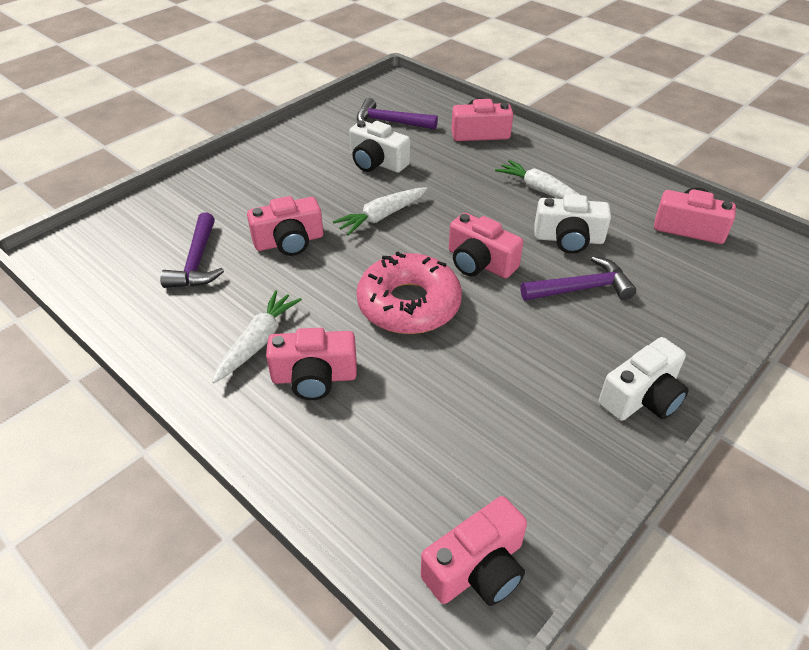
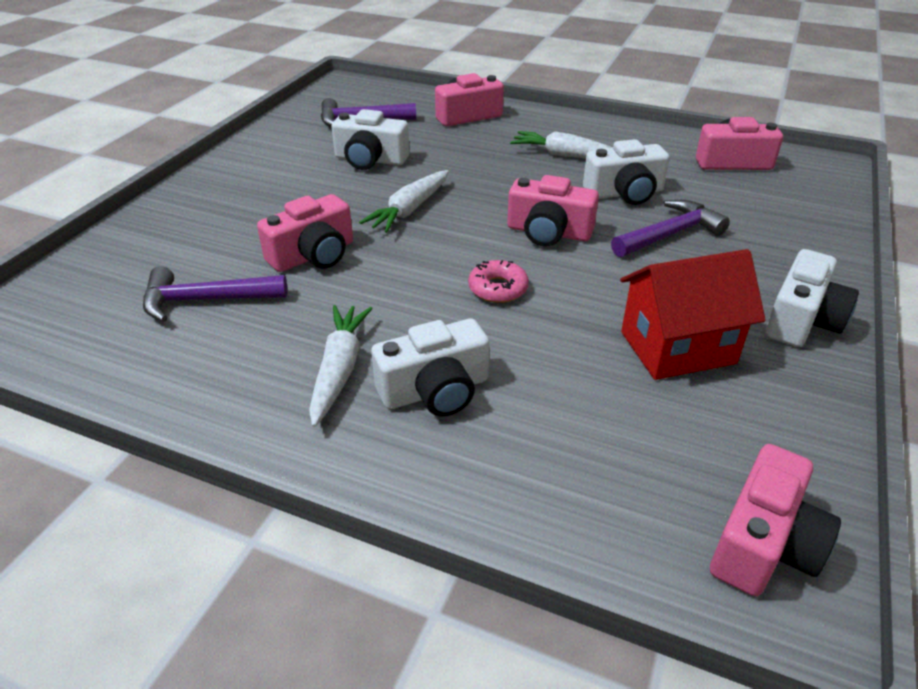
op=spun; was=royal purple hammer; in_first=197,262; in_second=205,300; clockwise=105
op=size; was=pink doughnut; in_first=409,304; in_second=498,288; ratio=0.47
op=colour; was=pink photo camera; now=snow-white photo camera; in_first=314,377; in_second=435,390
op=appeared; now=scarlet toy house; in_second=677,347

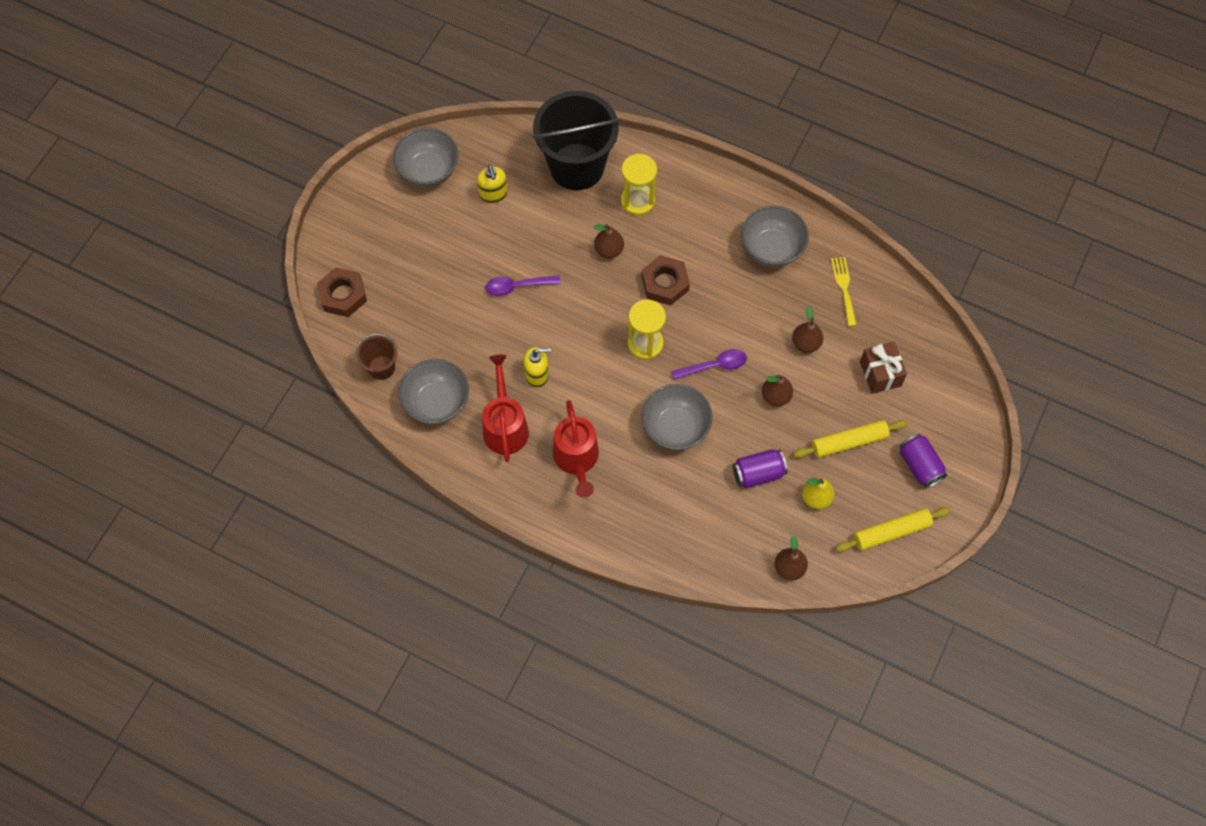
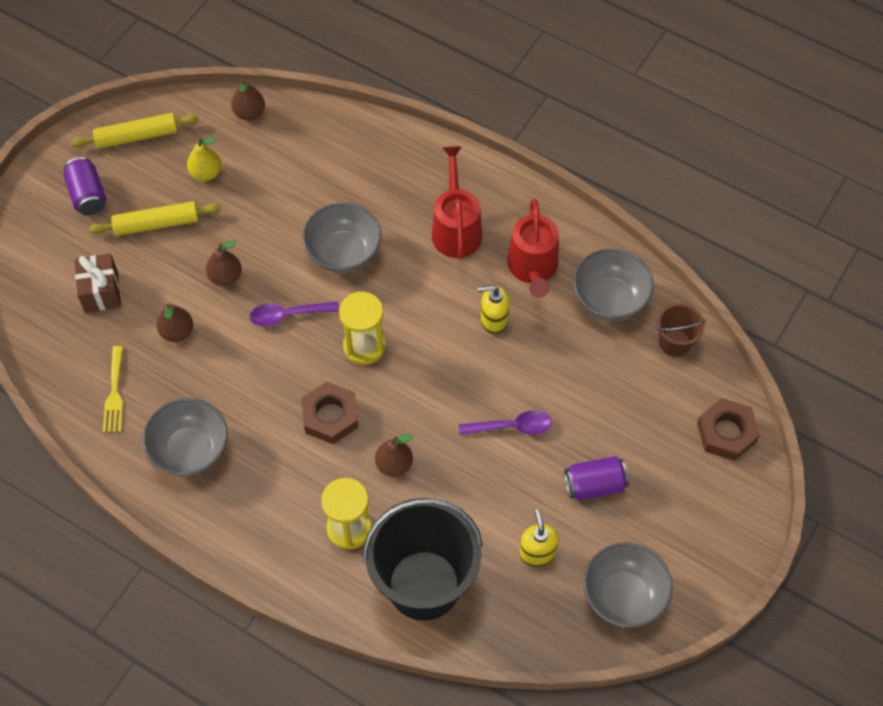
op=relocated; was=royal purple tin; in_first=758,473; in_second=595,485

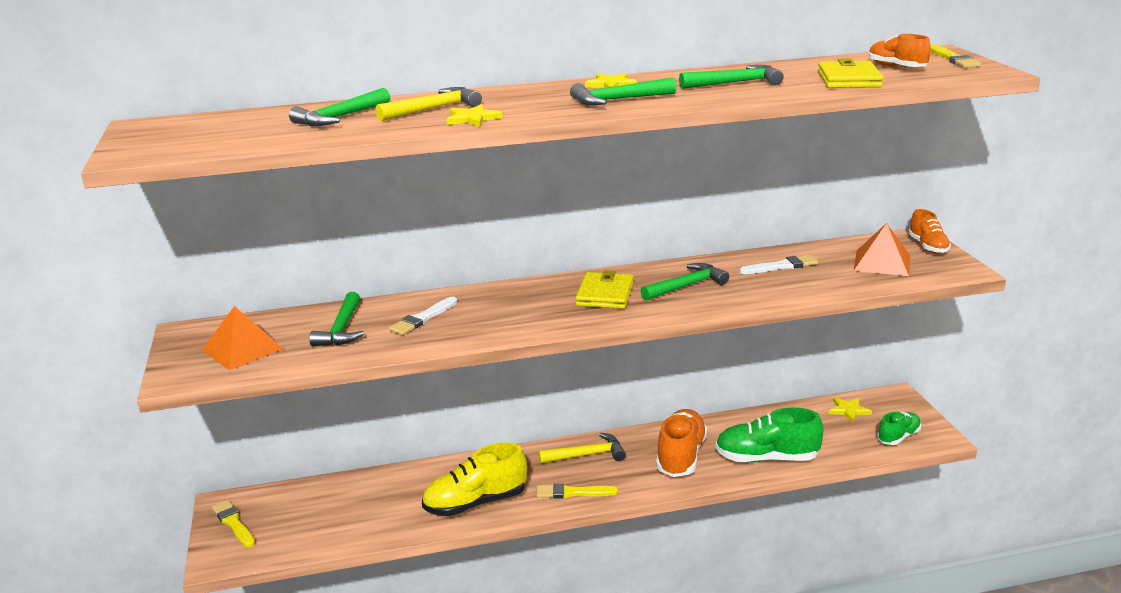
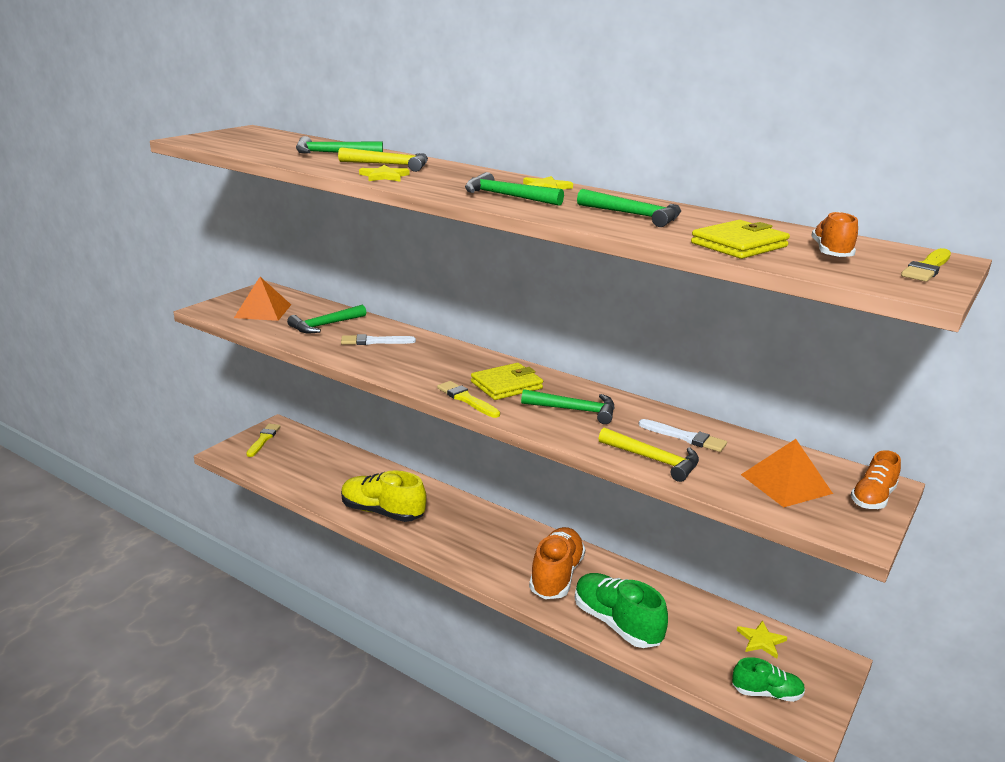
op=spun; was=orange-coloured sneaker; in_first=681,456; in_second=556,576; clockwise=-45
op=relocated; was=golden hammer; in_first=587,455; in_second=654,460
op=relocated; was=golden paintbrush; in_first=572,493; in_second=466,399

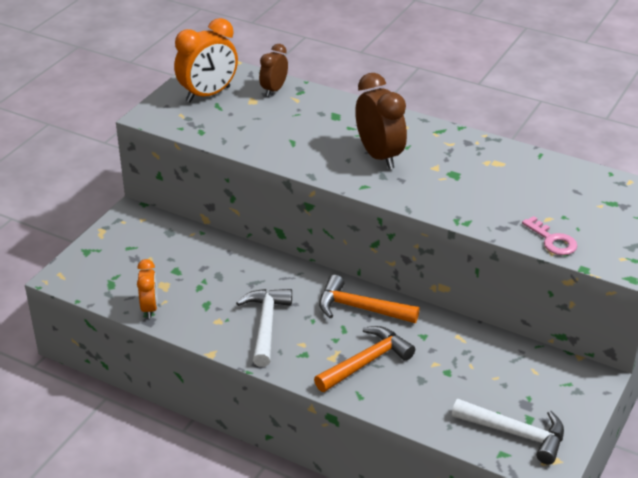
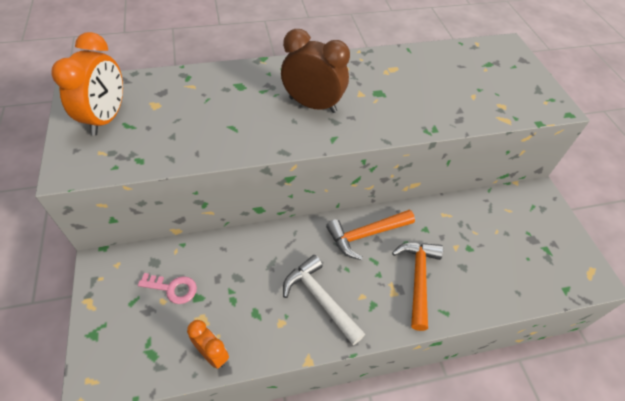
op=missing; was=dark brown alarm clock; in_first=274,90
op=relocated; was=pink door key; in_first=552,240; in_second=173,288
op=missing; was=snow-white hammer; in_first=516,433

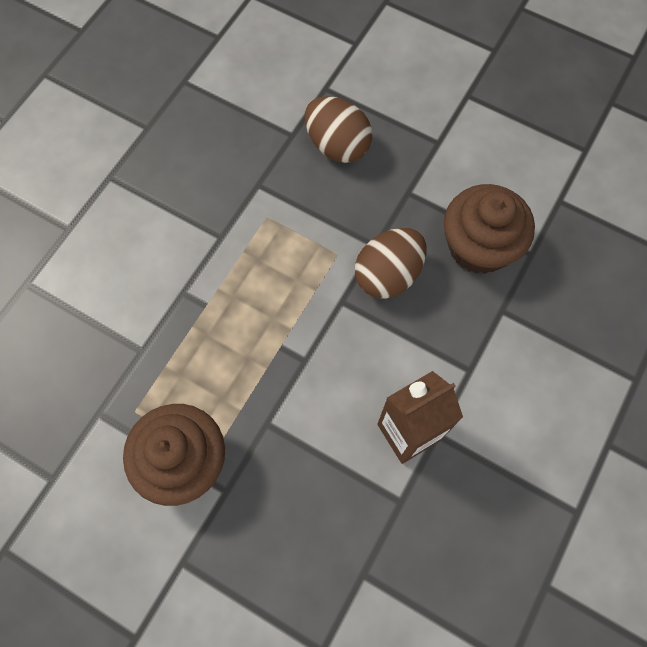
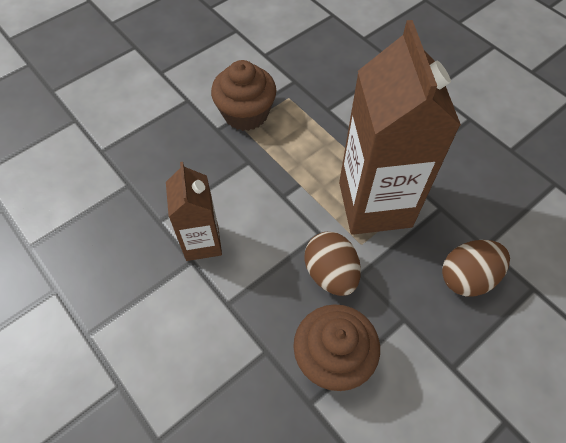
op=appeared; now=dark brown milk carton; in_second=375,204

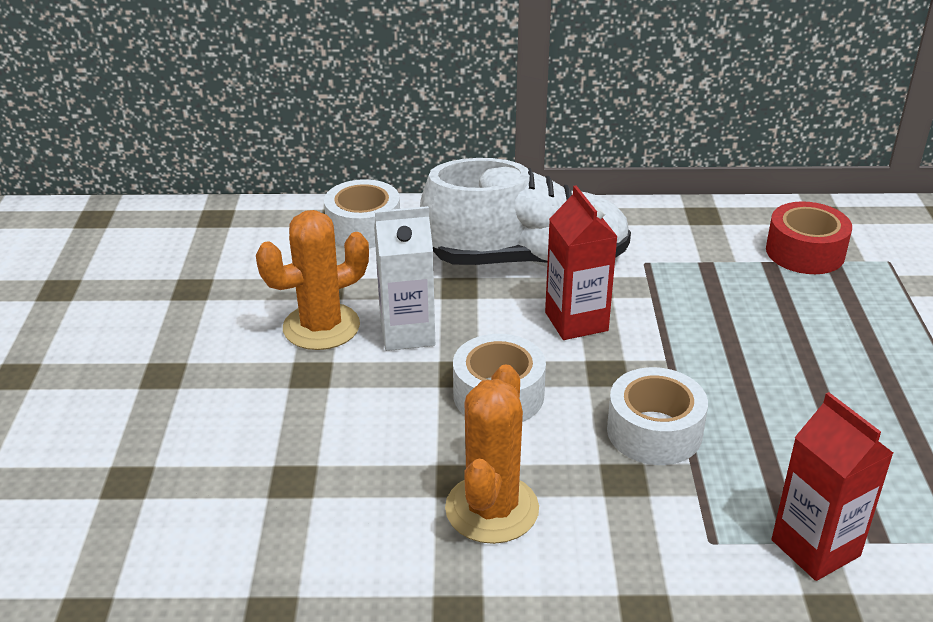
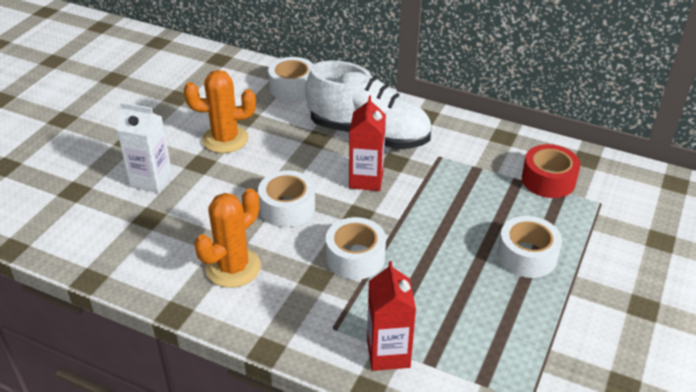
op=relocated; was=snow-white milk carton; in_first=407,333; in_second=151,180
op=appeared; now=snow-white sticky tape; in_second=527,256

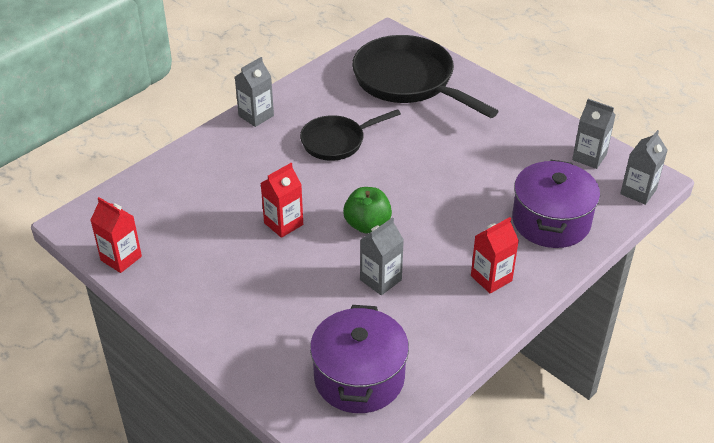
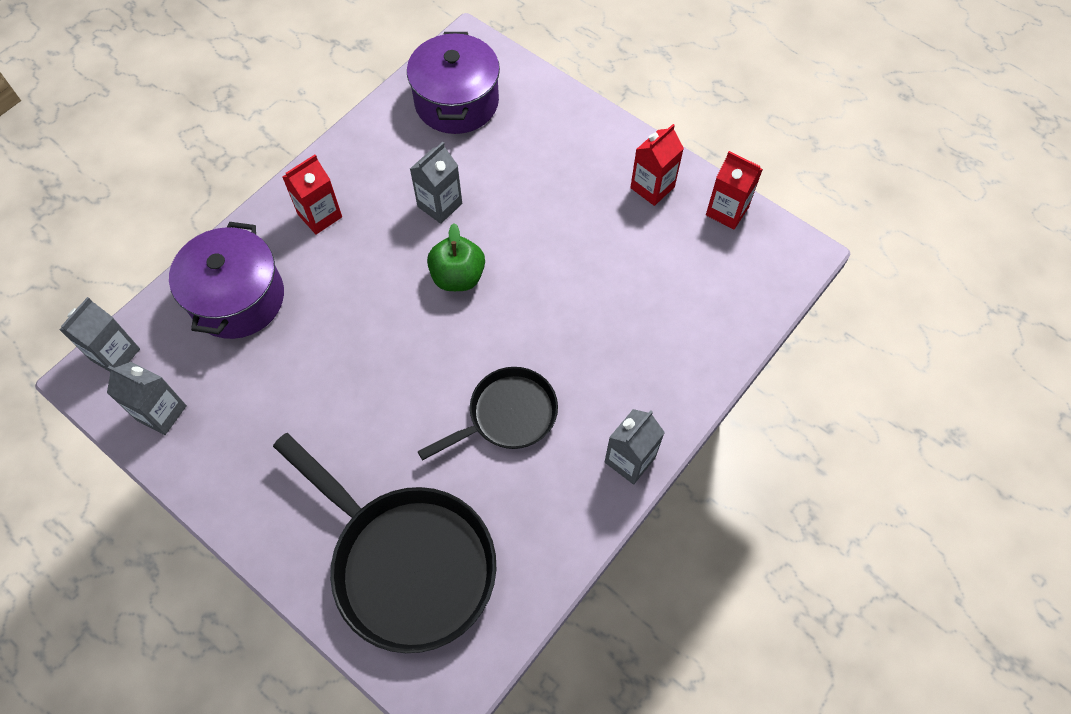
op=relocated; was=scarlet milk carton; in_first=283,224; in_second=652,187

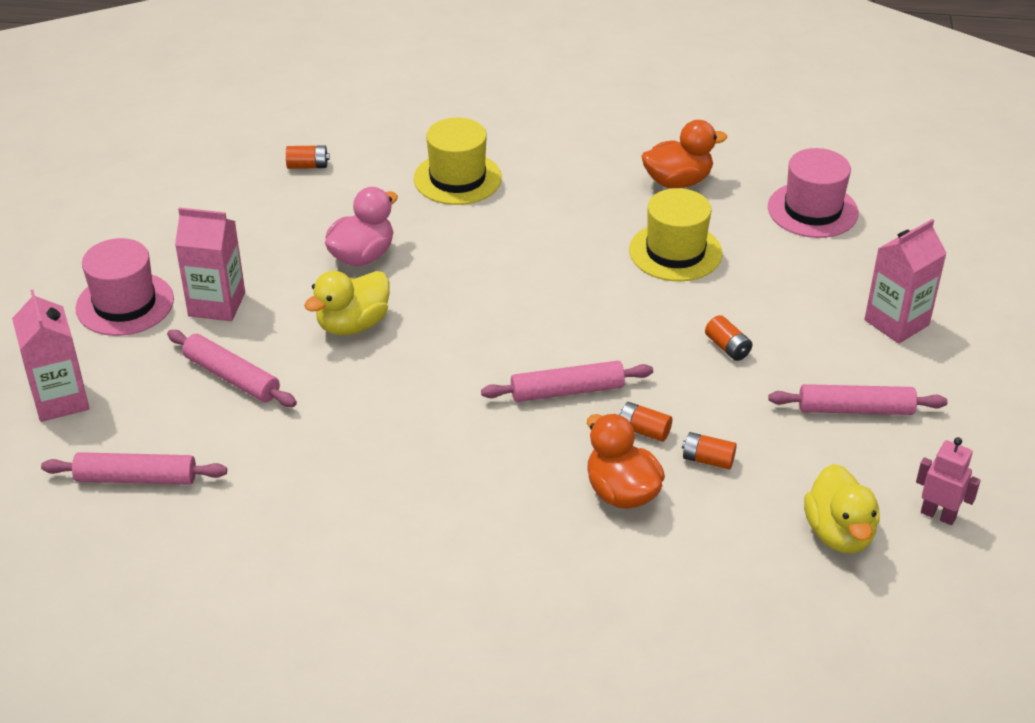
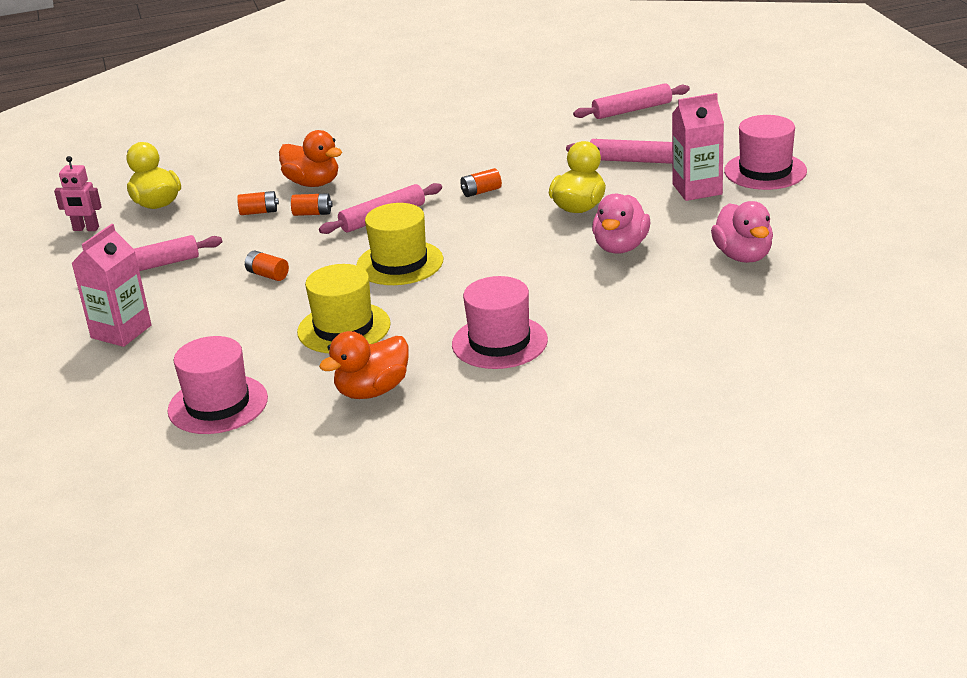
op=relocated; was=golden hat; in_first=457,178; in_second=400,263
op=relocated; was=orange-coloured power cell; in_first=308,166; in_second=481,192
op=missing; was=pink milk carton; in_first=60,400
op=appeared; now=pink rubber duck; in_second=743,256
op=appeared; now=pink hat; in_second=499,342

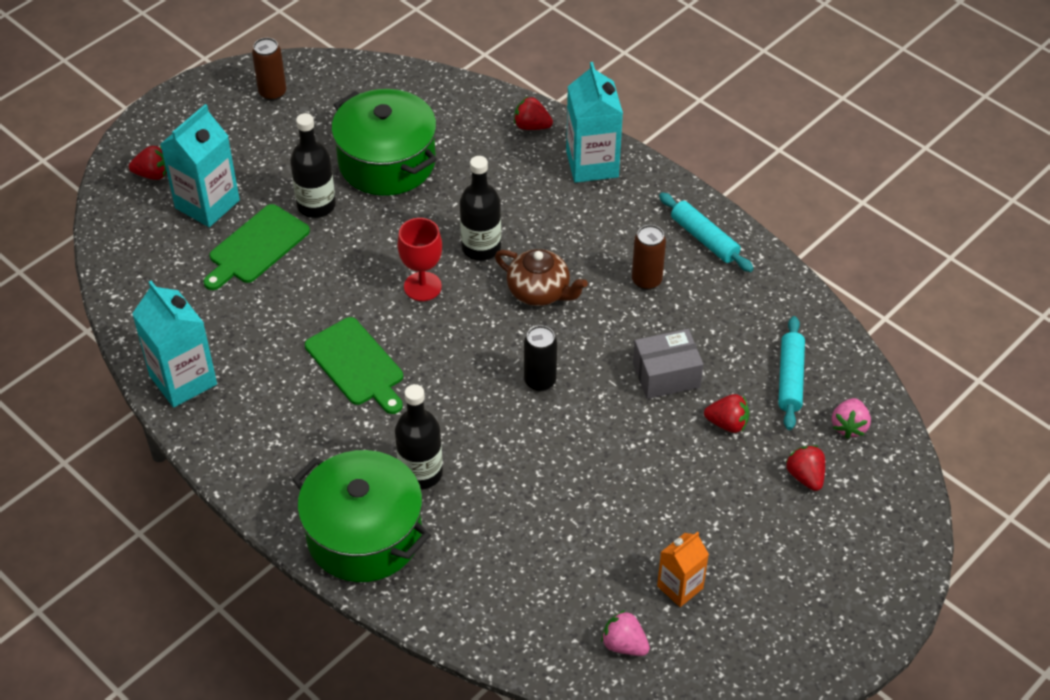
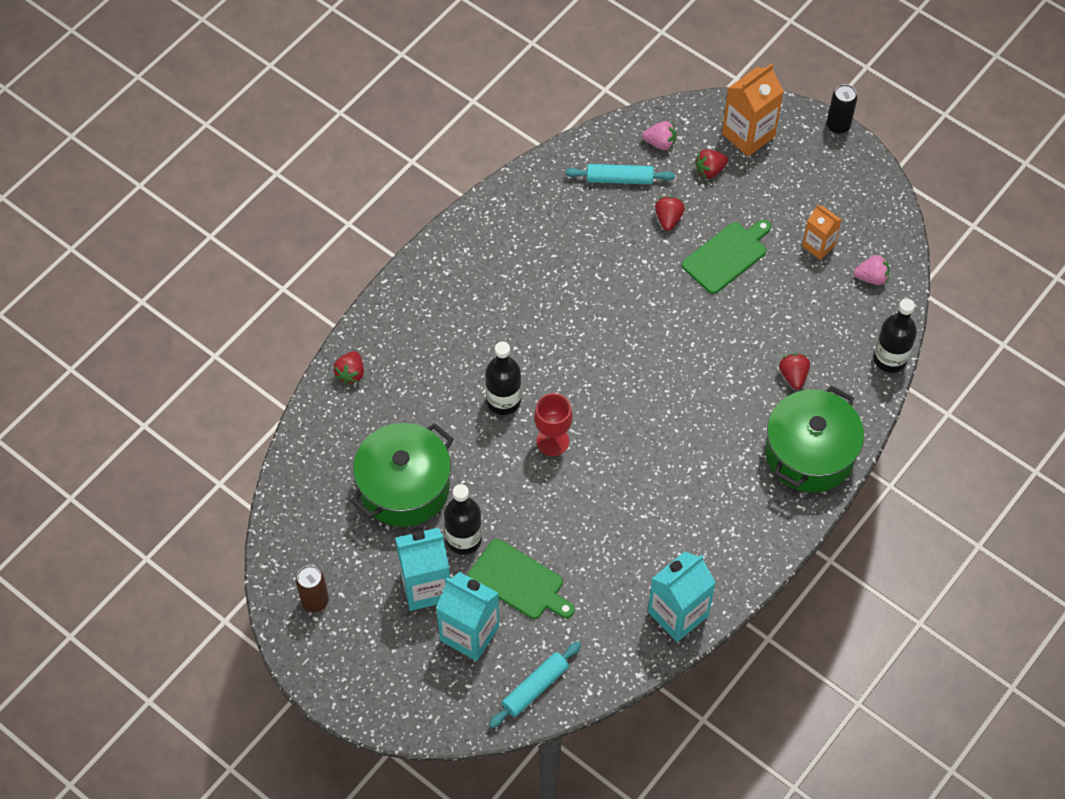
op=relocated; was=aqua milk carton; in_first=592,164; in_second=426,586
op=relocated; was=scarlet berry; in_first=153,174; in_second=793,376
op=relocated; was=aqua dough roller; in_first=704,239; in_second=535,688
op=missing; was=dark brown tin; in_first=646,280
op=missing; was=dark brown teapot; in_first=540,292
op=relocated; was=emerald chopping board; in_first=357,365; in_second=727,256
op=relocated; was=black tin; in_first=540,381; in_second=838,126
op=missing; was=gray box; in_first=666,375
op=relocated; was=black flask; in_first=420,473; in_second=890,359
op=spun; was=pink berry; in_first=624,644; in_second=871,277; clockwise=-120
op=appeared; now=orange-coloured milk carton; in_second=748,135

